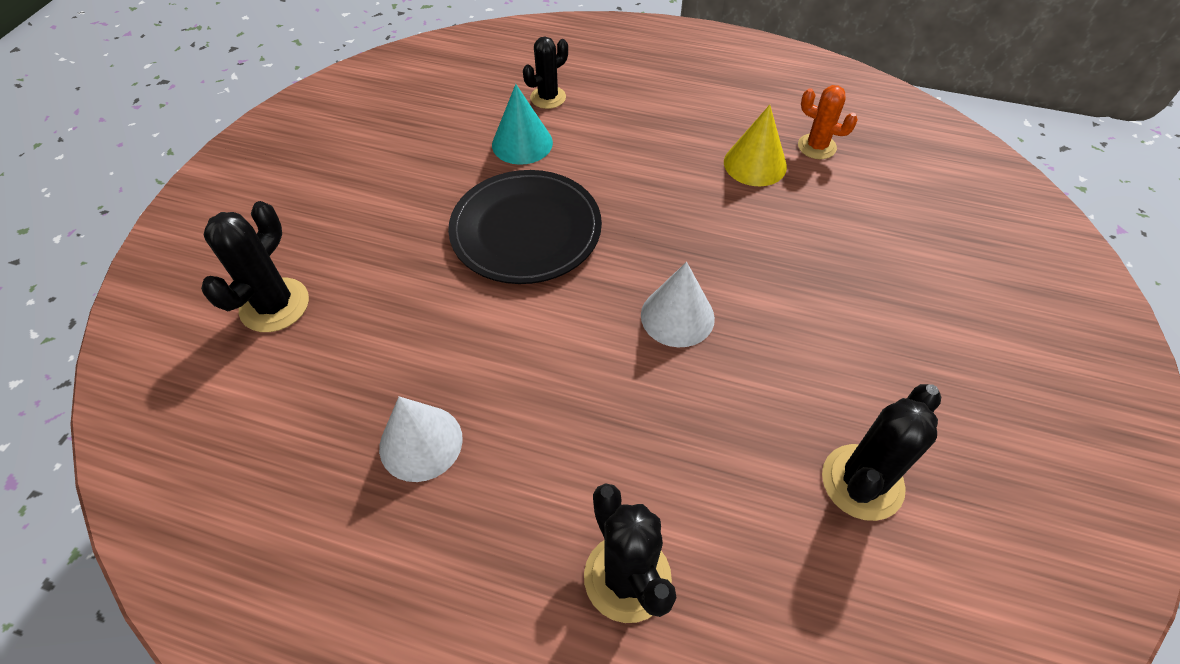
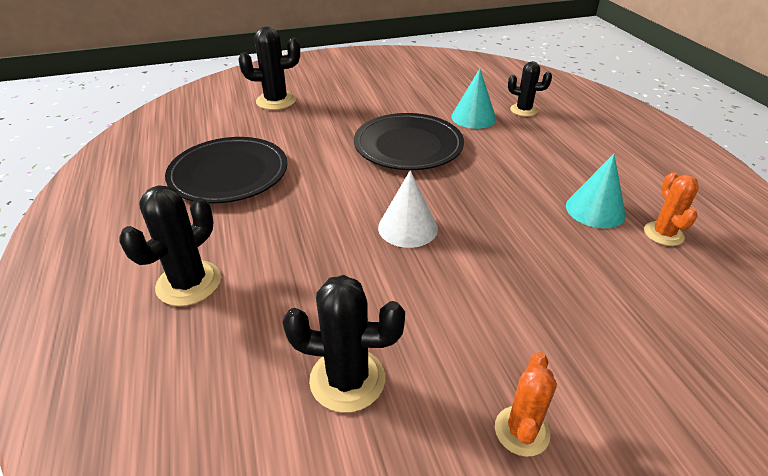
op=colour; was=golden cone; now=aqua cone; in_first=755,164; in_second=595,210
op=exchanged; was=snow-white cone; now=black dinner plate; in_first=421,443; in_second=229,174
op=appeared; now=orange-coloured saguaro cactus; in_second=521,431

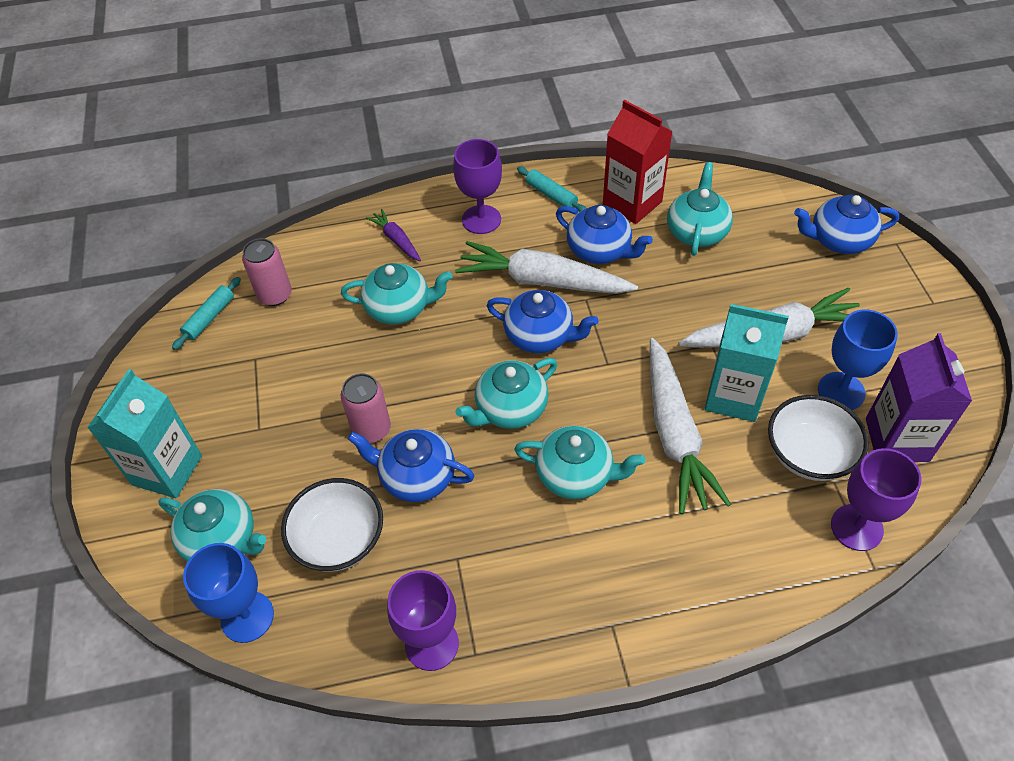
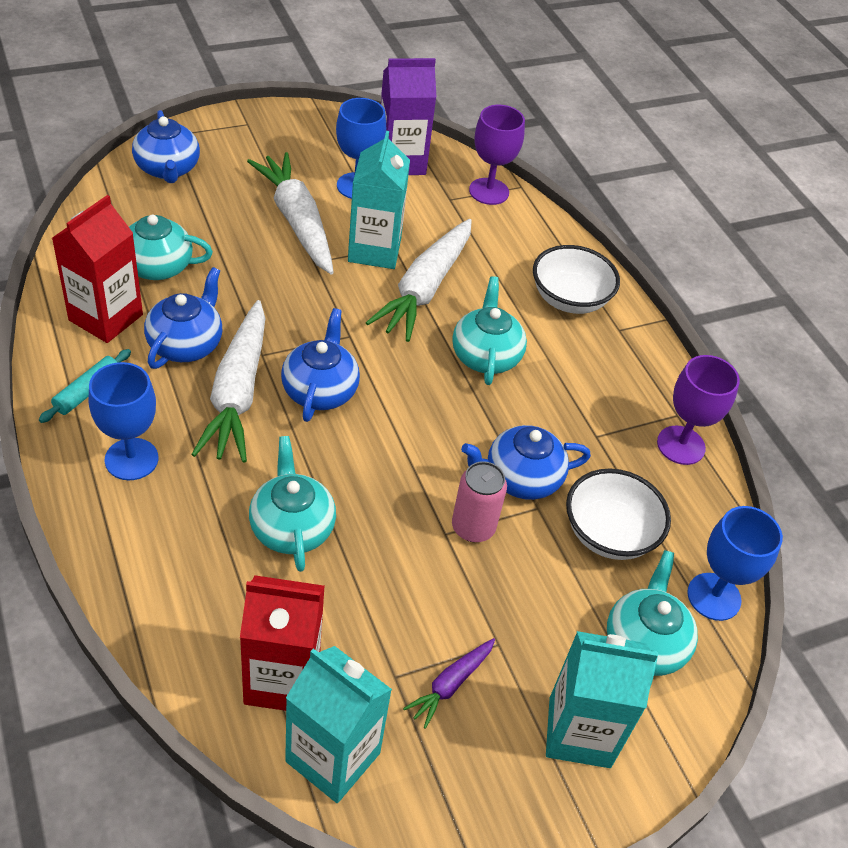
op=colour; was=royal purple chalice; now=royal blue chalice; in_first=481,219; in_second=131,459
op=relocated; was=royal purple carrot; in_first=396,240; in_second=450,684
op=exchanged; was=pink tin; now=scarlet milk carton; in_first=275,295; in_second=282,679
op=exchanged; was=aqua dough roller; now=aqua milk carton; in_first=210,318; in_second=333,757
op=spun; was=snow-white carrot; in_first=675,434; in_second=425,289; clockwise=135
op=missing; was=aqua teapot; in_first=510,409
op=relocated; was=snow-white deep dish; in_first=809,454; in_second=569,299
op=spun; was=royal blue teapot; in_first=416,477; in_second=521,478; clockwise=75

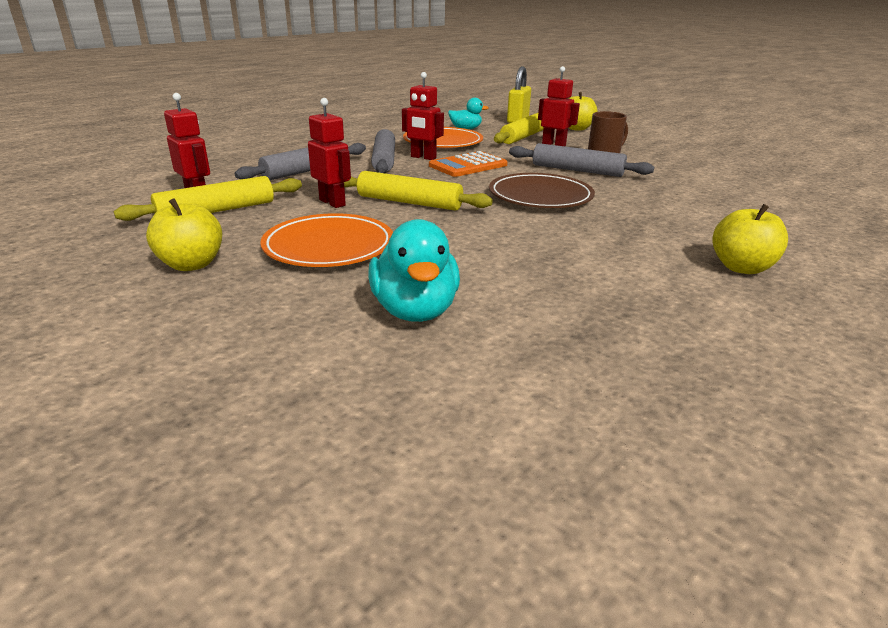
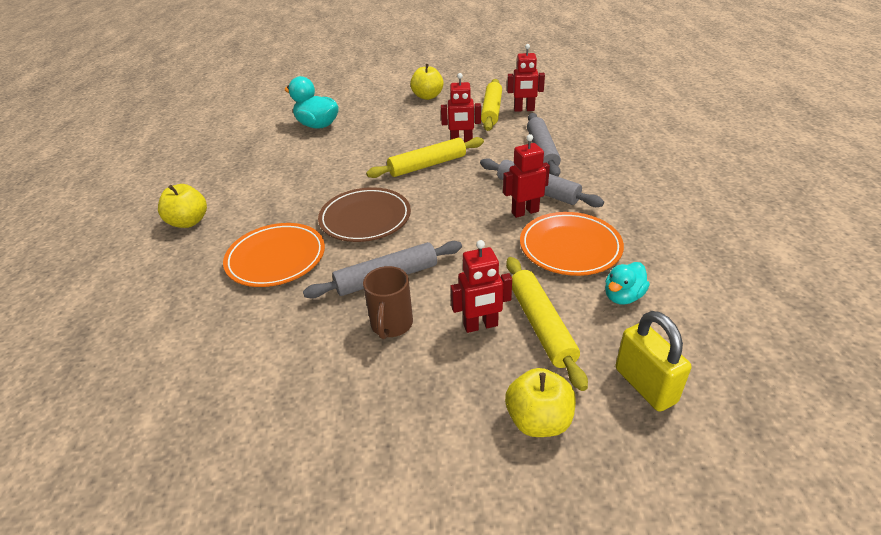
op=missing; was=orange-coloured calculator; in_first=468,165
op=relocated; was=orange-coloured dinner plate; in_first=329,246; in_second=276,258

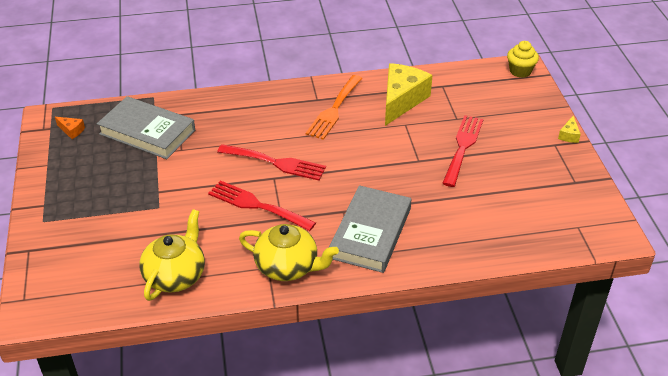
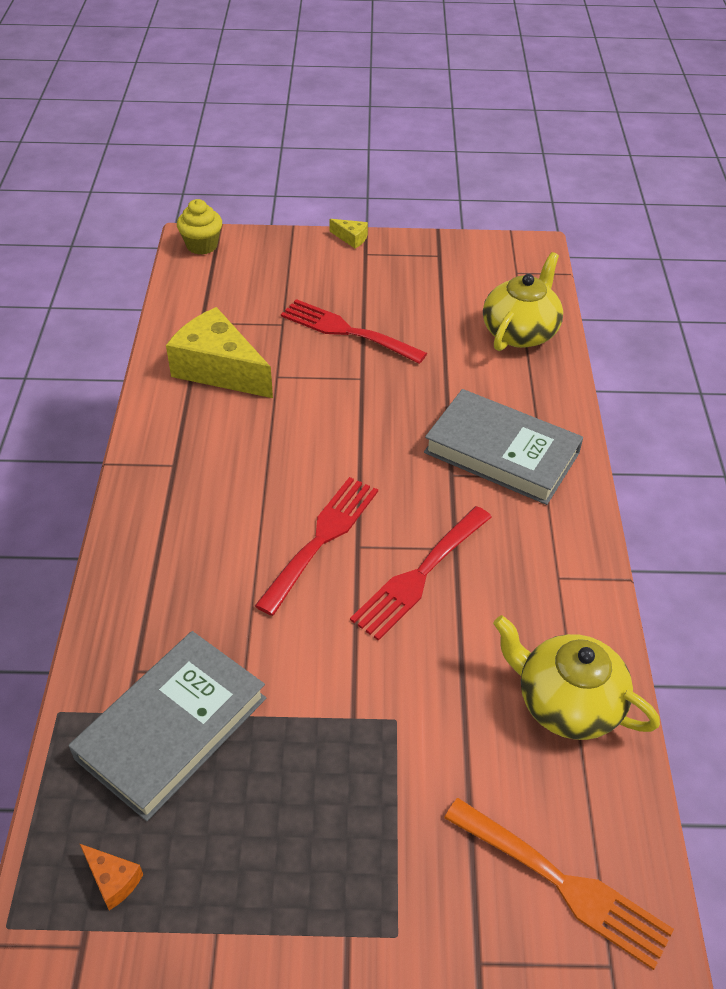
op=relocated; was=orange-coloured fork; in_first=334,110; in_second=564,884
op=spun; was=orange-coloured cheese; in_first=71,130; in_second=113,880; clockwise=90
op=relocated; was=golden teapot; in_first=288,267; in_second=520,332

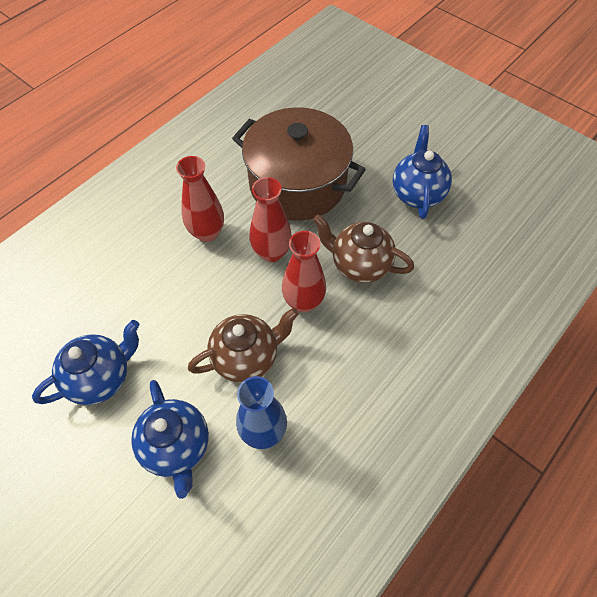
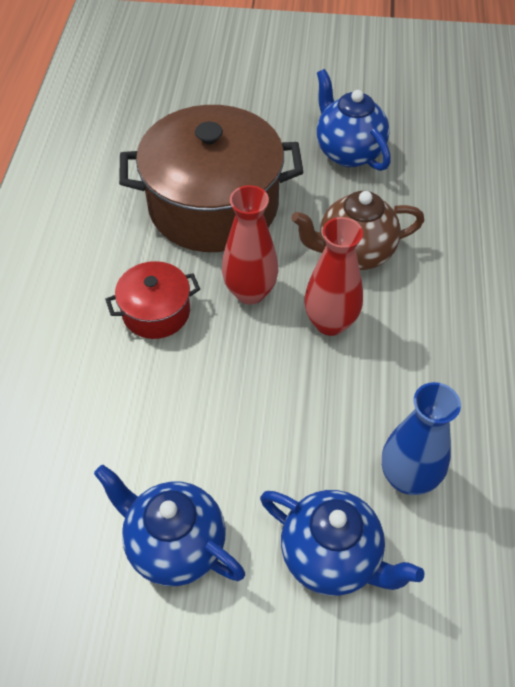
op=exchanged; was=scarlet tall vase; now=scarlet pot; in_first=207,233; in_second=156,312
op=missing; was=dark brown teapot; in_first=246,357
op=spun; was=royal blue teapot; in_first=101,377; in_second=175,545; clockwise=-75

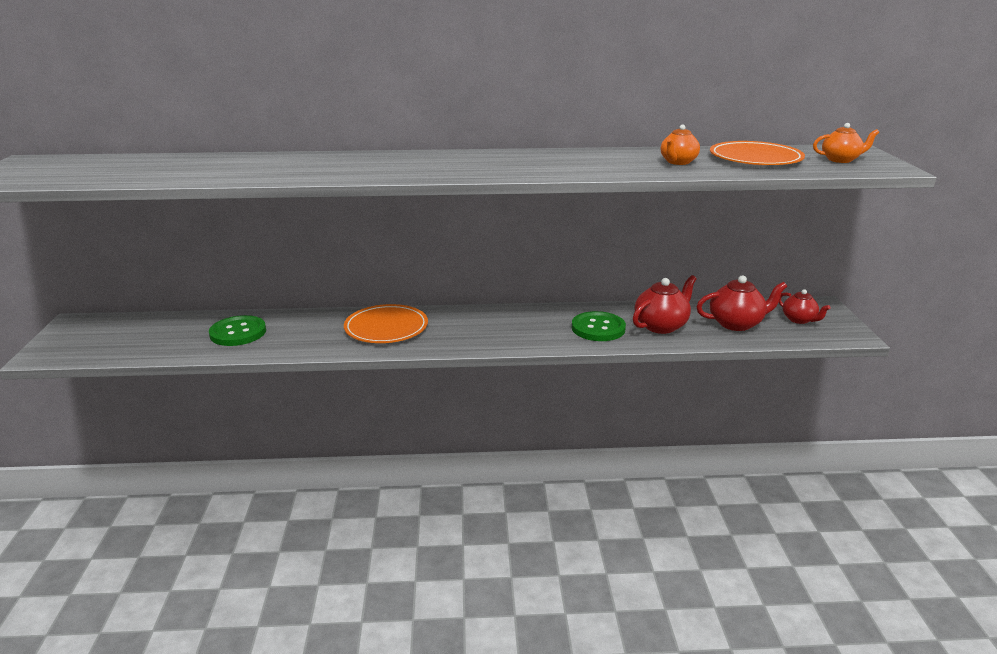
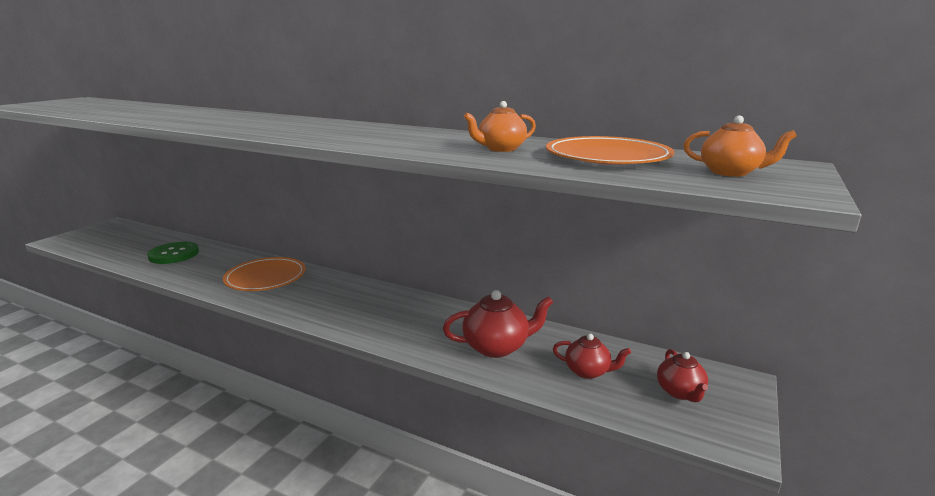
op=size; was=scarlet teapot; in_first=736,324; in_second=588,371; ratio=0.63
op=missing; was=emerald sewing button; in_first=598,328

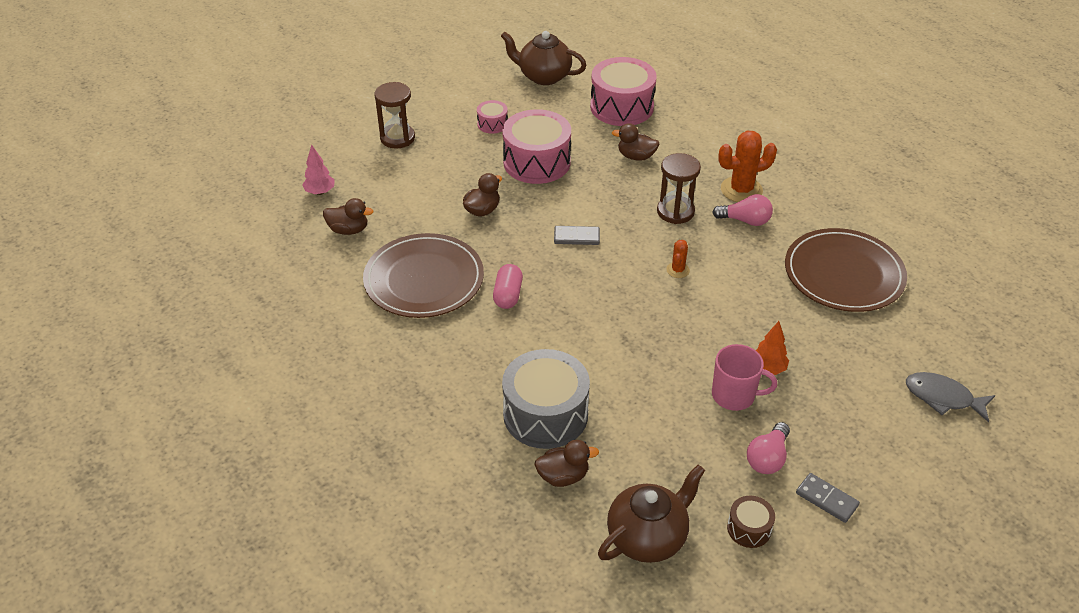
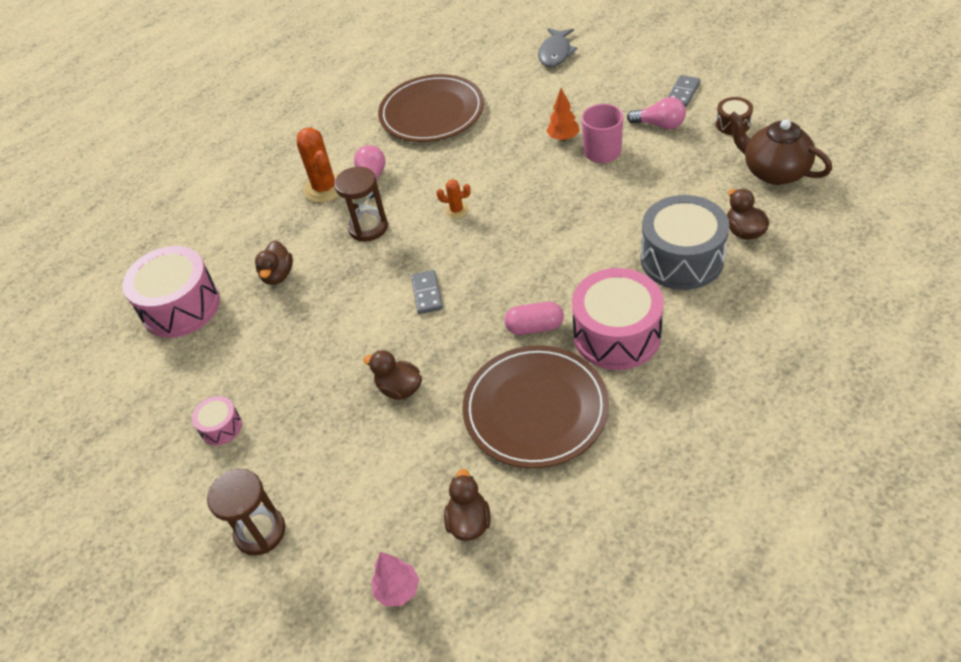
op=missing; was=dark brown teapot; in_first=543,76
op=relocated; was=pink toy drum; in_first=537,162; in_second=617,335

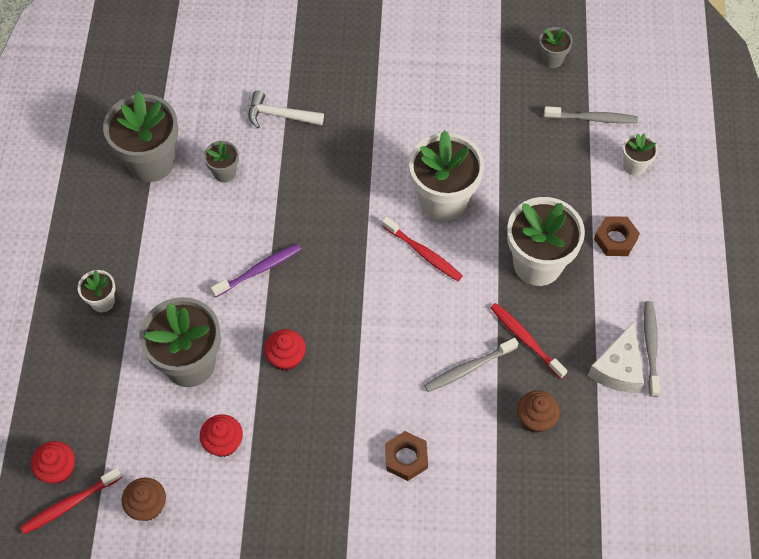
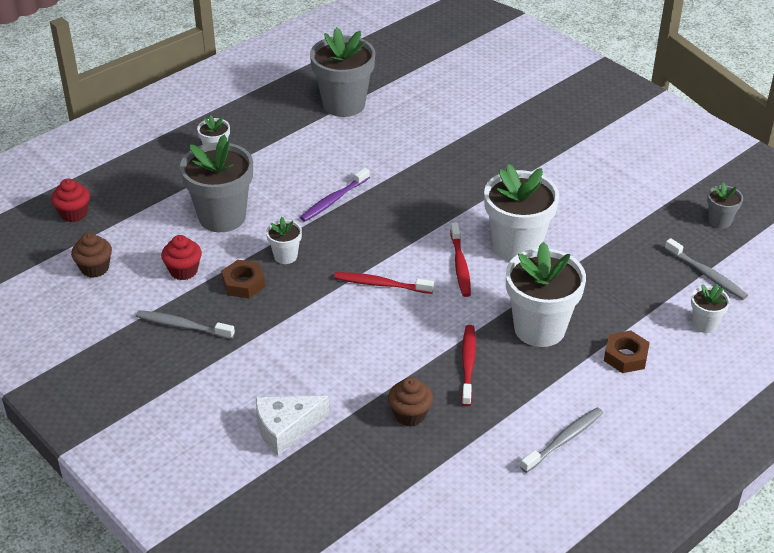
op=missing; was=snow-white hammer; in_first=280,115
op=missing; was=gray plant pot; in_first=224,172
op=spun; was=royal purple tooth brush; in_first=259,270; in_second=333,200; clockwise=120
op=relocated; was=snow-white cheese; in_first=618,368; in_second=286,429
op=exchanged; was=scarlet cupcake; now=snow-white plant pot; in_first=286,358; in_second=285,256
op=relocated; was=gray tooth brush; in_first=468,368; in_second=182,326
op=relocated; was=dark brown nut; in_first=406,458; in_second=243,283
op=relocated; was=scarlet tooth brush; in_first=70,504; in_second=381,284

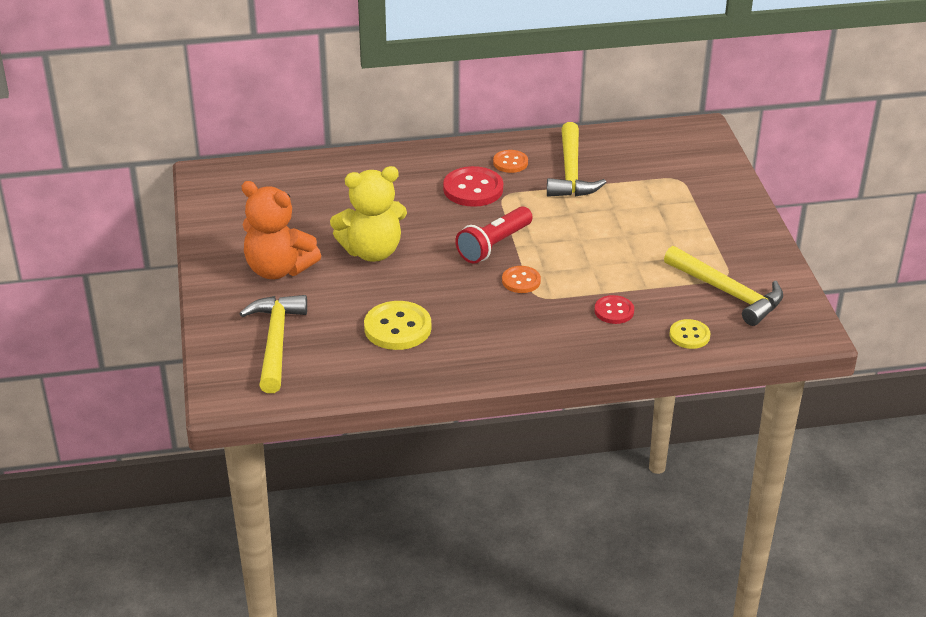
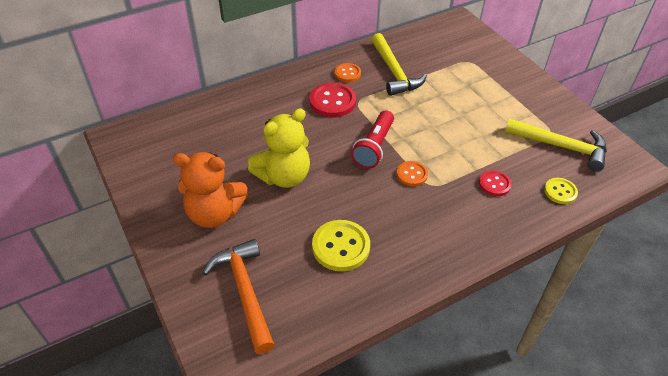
op=colour; was=golden hammer; now=orange-coloured hammer; in_first=275,341; in_second=244,291

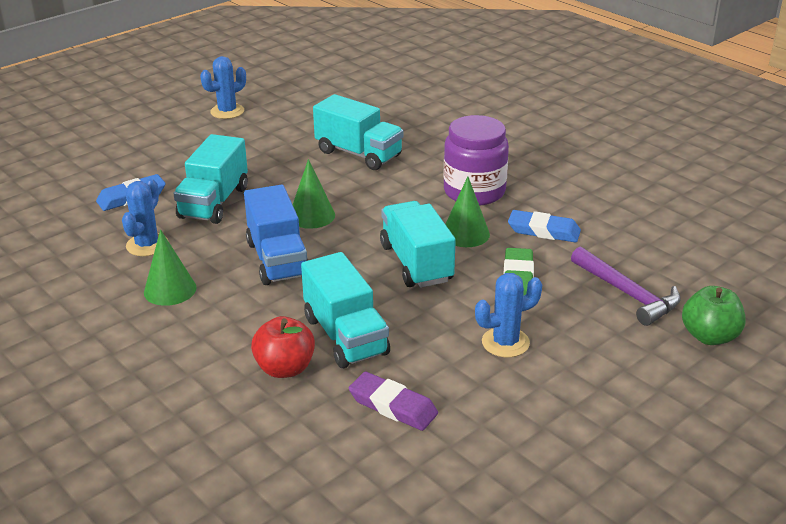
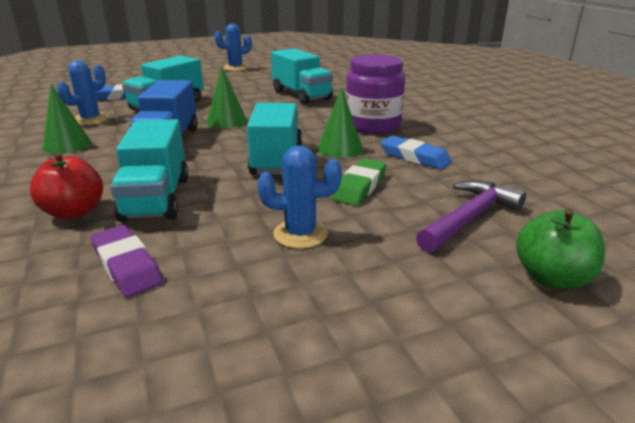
op=spun; was=royal purple hammer; in_first=627,294; in_second=469,218; clockwise=-120

